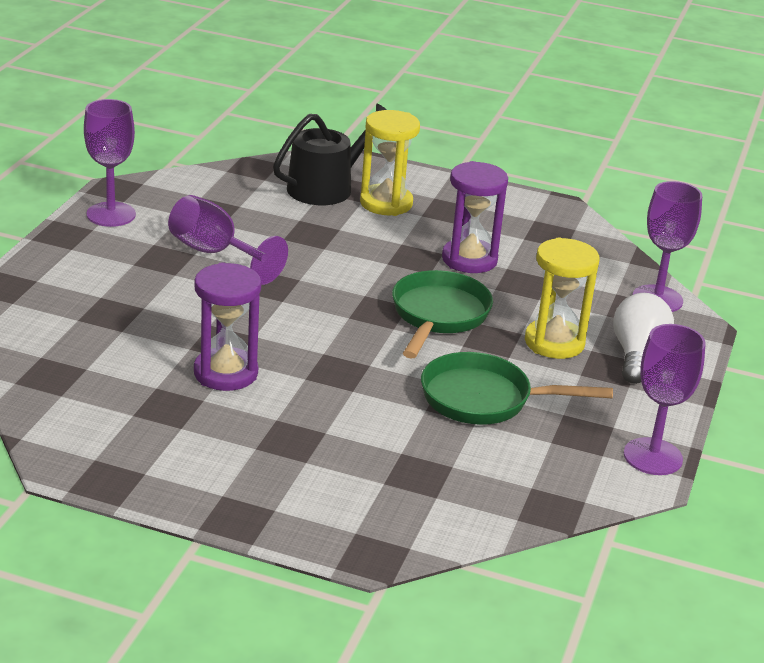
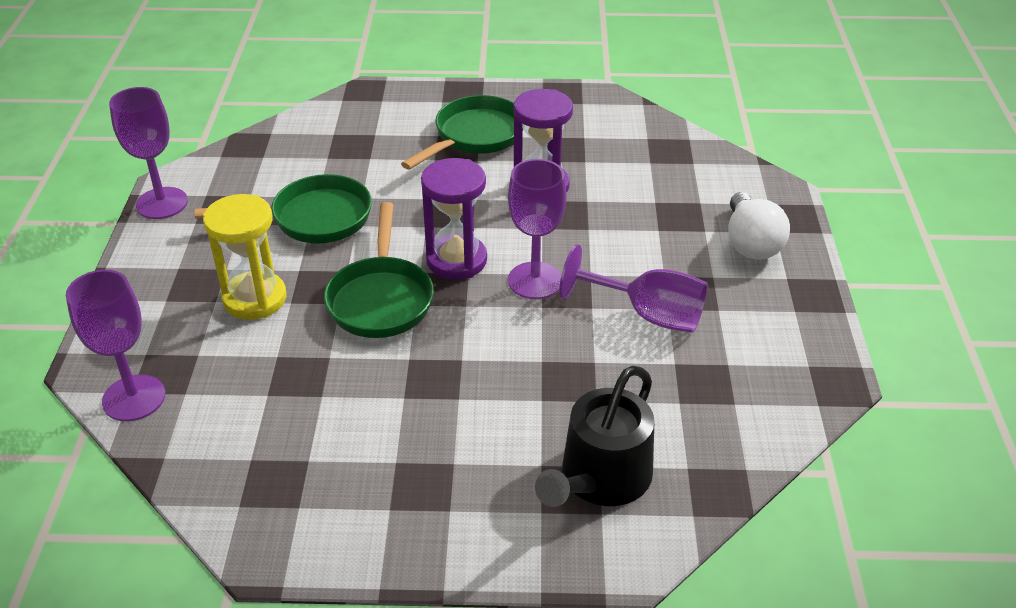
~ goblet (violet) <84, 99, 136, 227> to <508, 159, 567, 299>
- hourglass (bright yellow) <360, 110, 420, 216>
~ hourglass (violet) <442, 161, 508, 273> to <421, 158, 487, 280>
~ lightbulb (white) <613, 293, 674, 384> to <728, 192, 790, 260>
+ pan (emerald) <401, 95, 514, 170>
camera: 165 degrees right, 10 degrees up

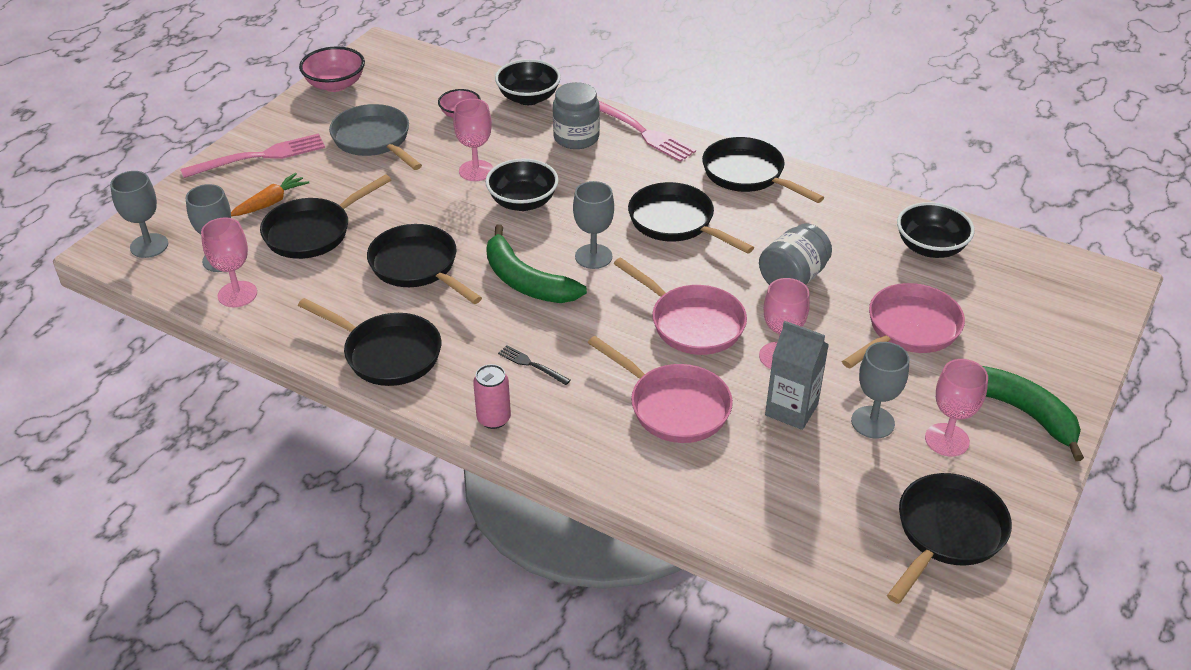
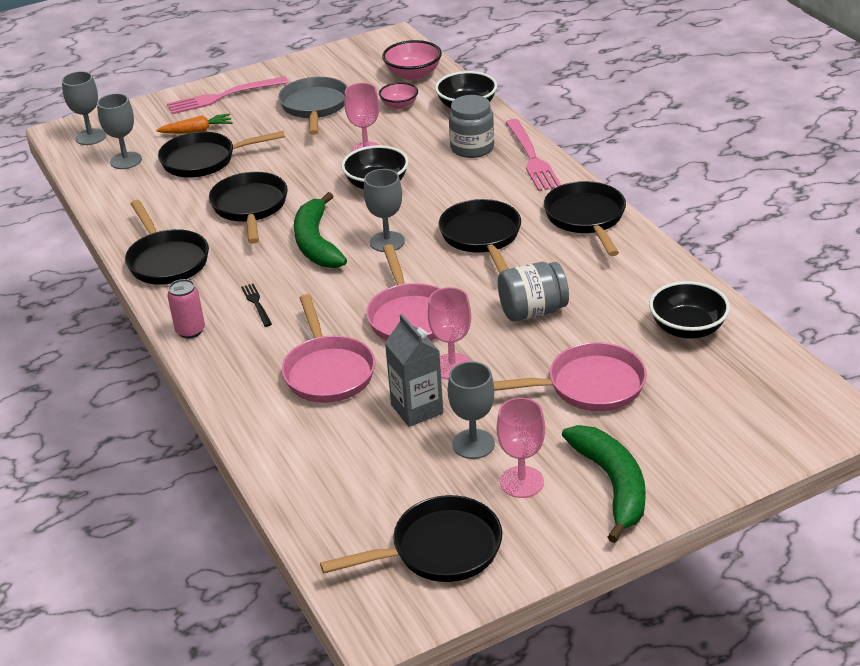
~ table fork (rosy) <181, 134, 325, 178> = <167, 77, 289, 114> 150 degrees clockwise
- goblet (rosy) <201, 217, 257, 307>
~ deep dish (rosy) <299, 46, 365, 92> to <382, 40, 442, 80>
camera: 35 degrees right, 5 degrees down

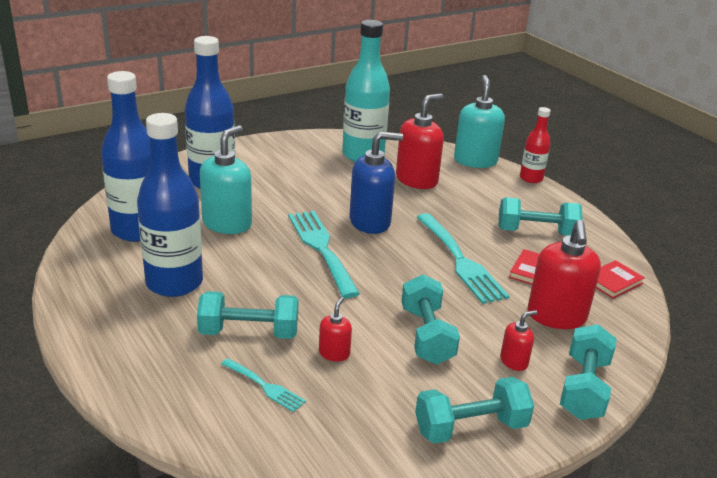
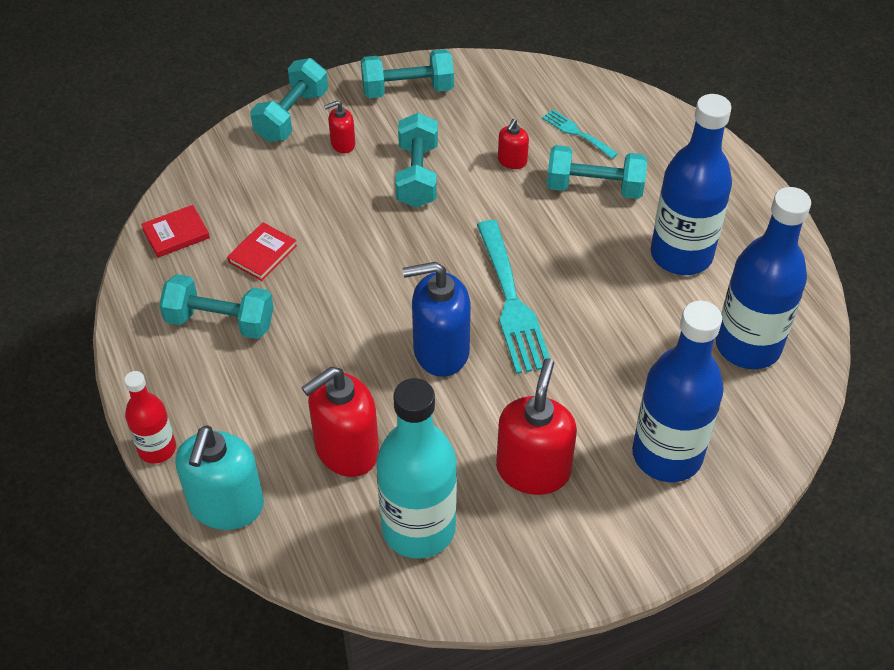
- soap dispenser (aqua) <200, 125, 252, 234>
- table fork (aqua) <417, 213, 510, 304>
~ soap dispenser (scarlet) <528, 220, 601, 329> to <496, 358, 577, 495>
camera: 170 degrees left, 20 degrees up

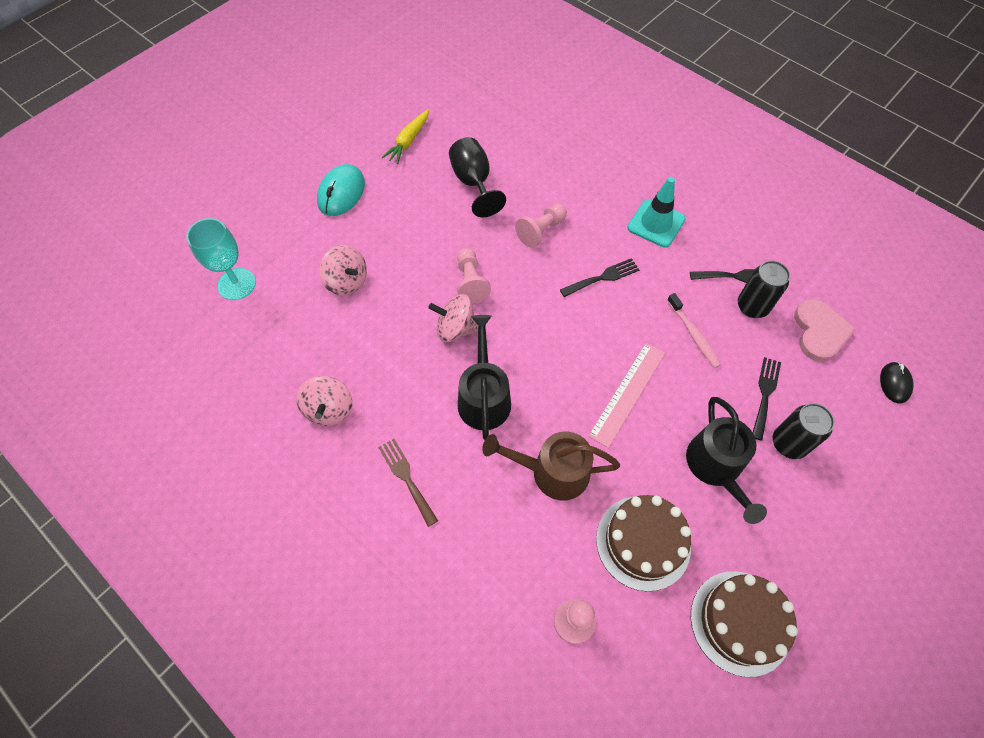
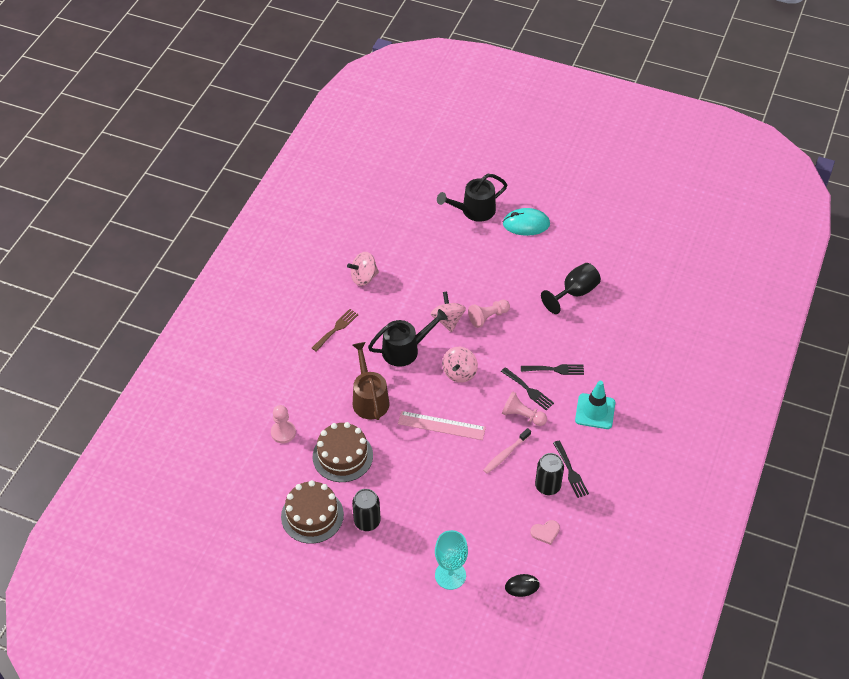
~ goblet (aqua) <186, 218, 256, 300> to <435, 530, 468, 590>
~ spinning top (rosy) <319, 245, 367, 296> to <442, 347, 478, 383>
- toy carrot (bright yellow) <381, 109, 429, 164>
~ pawn (rosy) <515, 203, 567, 248> to <502, 391, 547, 426>
~ sprinkling can (ebony) <686, 397, 767, 524> to <437, 174, 507, 222>
~ table fork (ebony) <753, 357, 781, 441> to <521, 364, 584, 375>
~ can (ebony) <773, 403, 835, 459> to <352, 489, 380, 531>
~ love heart (rosy) <794, 299, 856, 362> = <530, 520, 560, 545> x0.57
camera: 70 degrees right, 10 degrees down

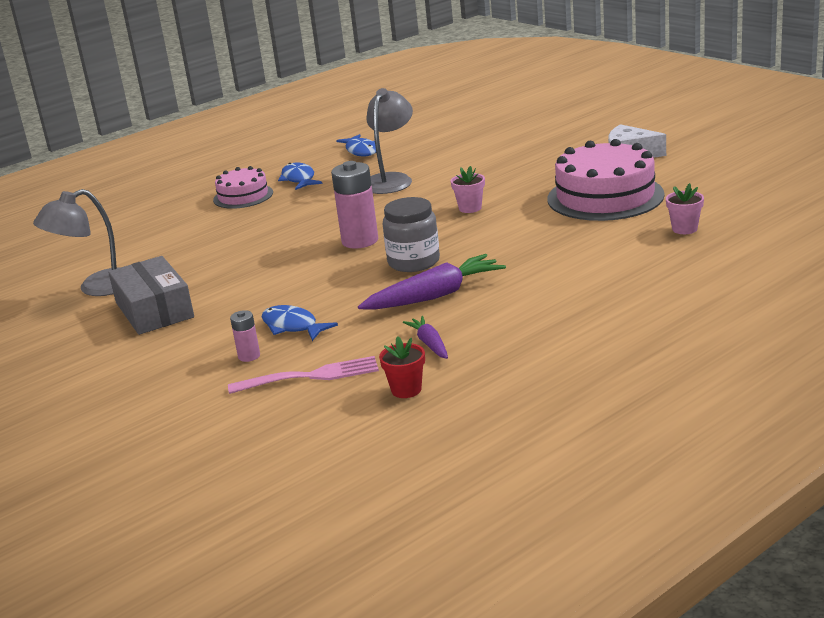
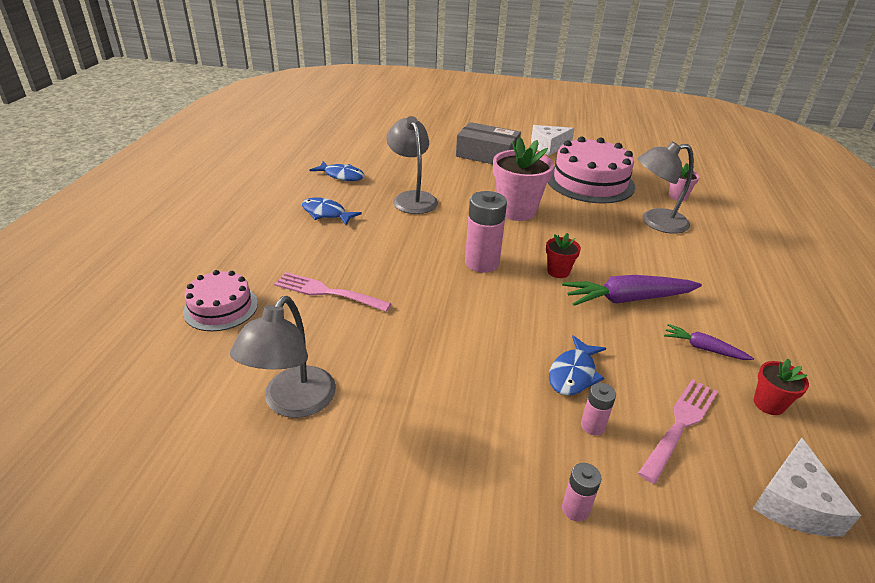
~ box (grey) <108, 256, 194, 335> to <456, 122, 521, 164>
~ cake (rosy) <213, 166, 273, 209> to <183, 270, 258, 331>
~ toy fish (blue) <261, 305, 338, 341> = <549, 335, 606, 396> 60 degrees counterclockwise
~ toy carrot (violet) <358, 254, 506, 310> = <562, 275, 702, 306> 120 degrees counterclockwise
~ jar (grey) <383, 197, 440, 272> to plant pot (scarlet) <546, 233, 581, 278>
~ plant pot (rosy) <451, 166, 485, 213> = <493, 137, 554, 221> x2.02
+ table fork (rosy) <274, 272, 392, 312>
+ battery (rosy) <562, 463, 602, 522>
+ reading lamp (grey) <638, 142, 694, 234>
+ piece of cheese (white) <752, 438, 861, 537>
camera: 45 degrees left, 10 degrees up

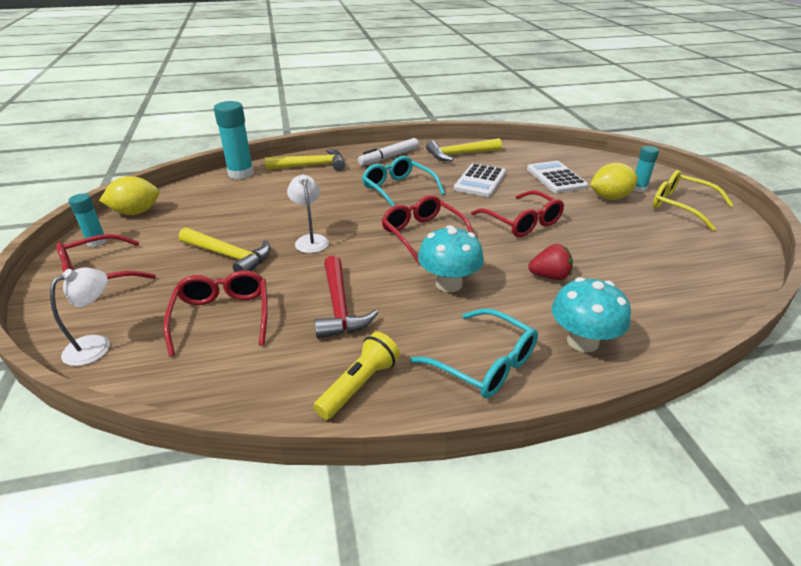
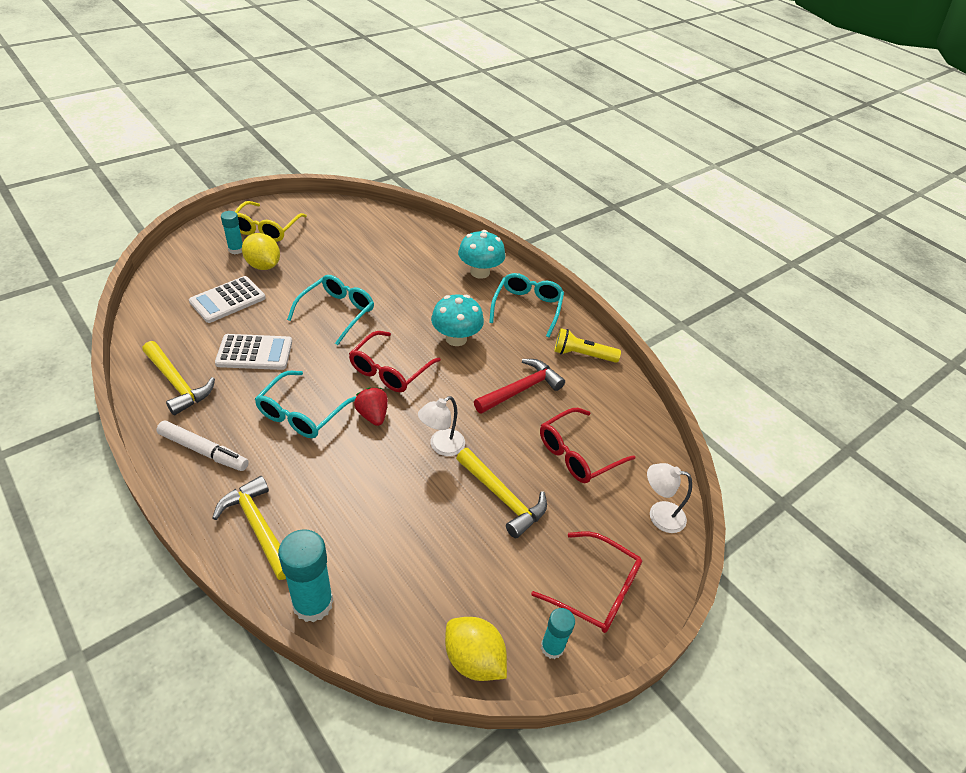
~ carpenter's hammer (bright yellow) <179, 228, 271, 272> = <456, 448, 547, 538> 135 degrees clockwise
~ glasses (scarlet) <471, 190, 564, 237> to glasses (aqua) <287, 275, 374, 345>
~ strawberry (scarlet) <528, 244, 573, 280> to <354, 387, 388, 426>
camera: 120 degrees left, 10 degrees up

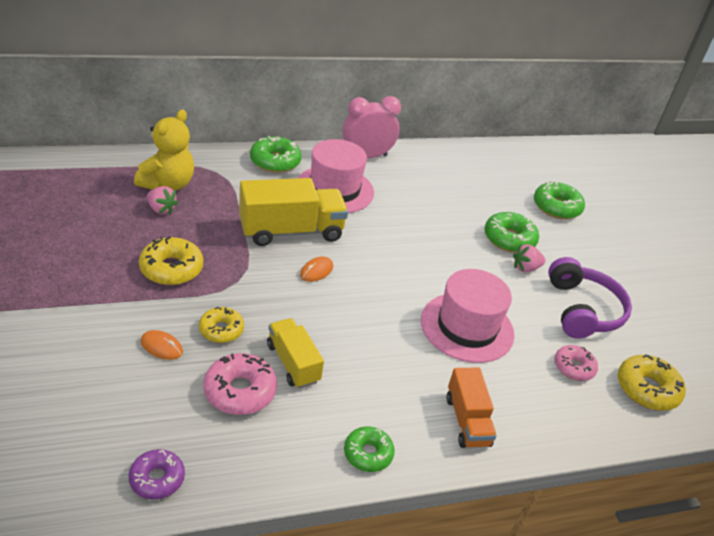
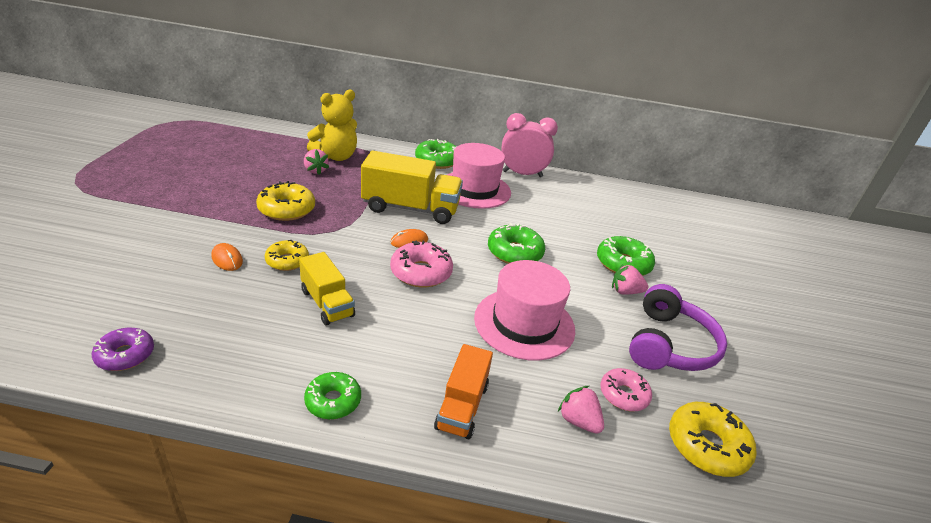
~ donut (rosy) <203, 353, 277, 415> to <390, 241, 453, 288>
~ truck (bright yellow) <267, 318, 324, 389> = <299, 252, 355, 325> 150 degrees clockwise
~ donut (emerald) <534, 181, 585, 219> to <488, 223, 545, 264>
+ strawberry (rosy) <558, 386, 604, 434>
camera: 25 degrees right, 5 degrees down

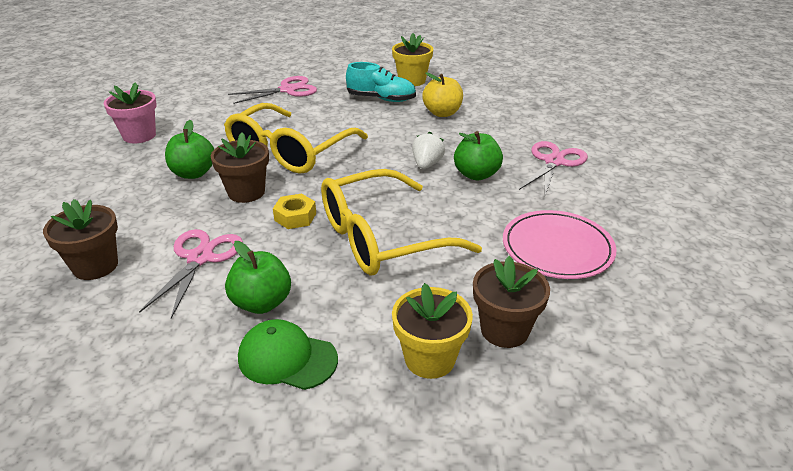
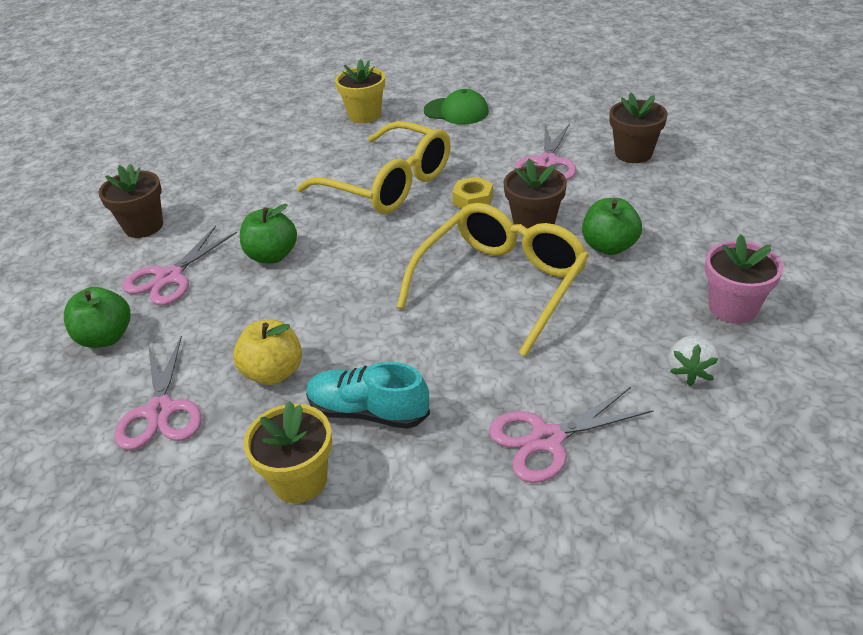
~ apple fruit (emerald) <225, 241, 291, 314> to <64, 287, 131, 348>
~ glasses (bright yellow) <321, 169, 482, 275> = <297, 121, 451, 214> 60 degrees clockwise
~ strawberry (white) <412, 132, 445, 169> to <668, 335, 721, 386>
~ plant pot (russet) <473, 256, 550, 348> to <98, 164, 163, 238>
- flat dish (rosy) <503, 210, 616, 279>
+ scissors (rosy) <114, 336, 202, 450>
camera: 175 degrees left, 5 degrees up

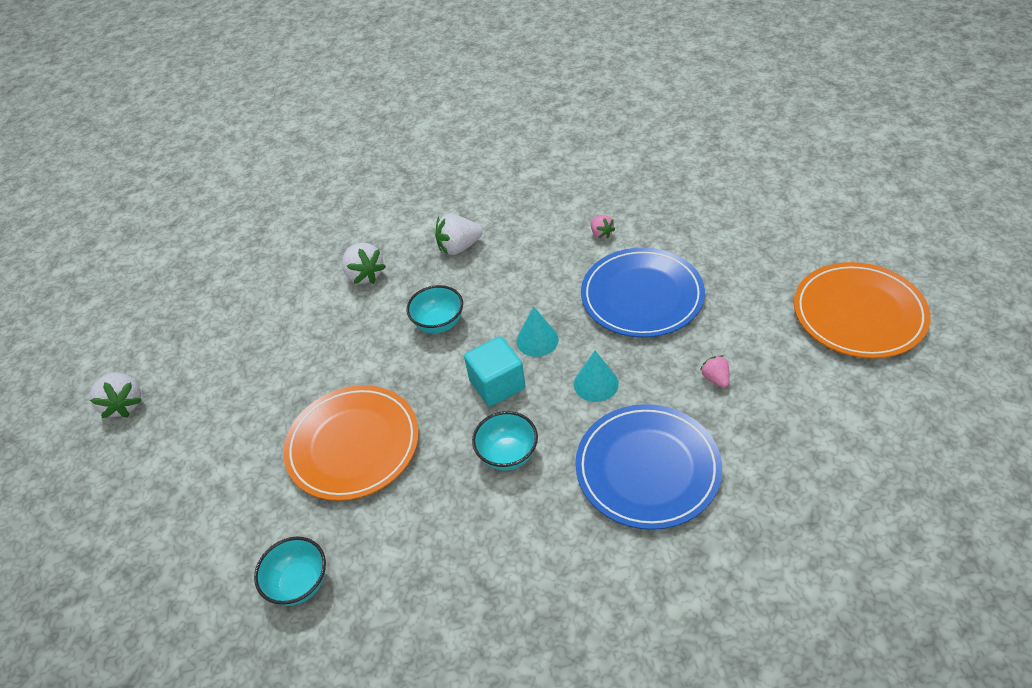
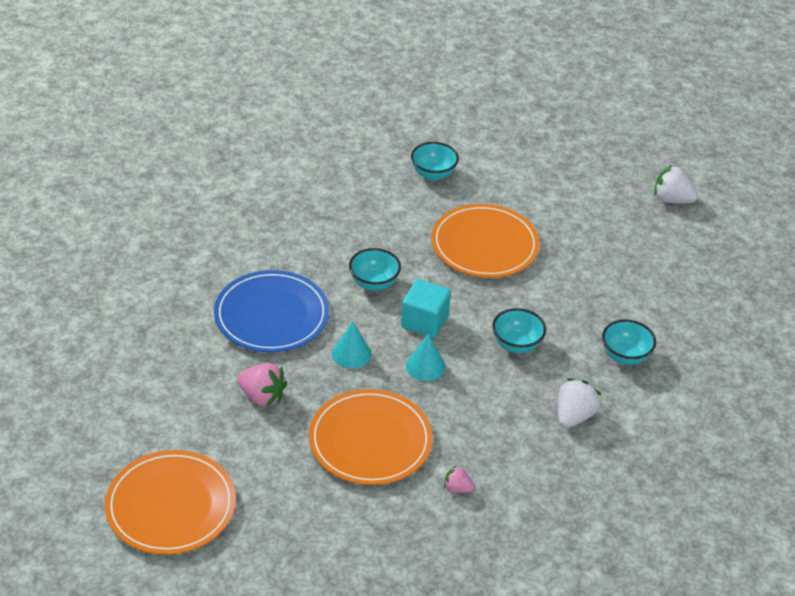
~ strawberry (white) <342, 243, 386, 284> to deep dish (aqua) <602, 319, 656, 365>
~ flat dish (blue) <581, 248, 705, 338> to flat dish (bright orange) <309, 389, 433, 485>
~ strawberry (rosy) <700, 355, 730, 388> = <237, 363, 287, 407> x1.72
camera: 135 degrees right, 5 degrees down

